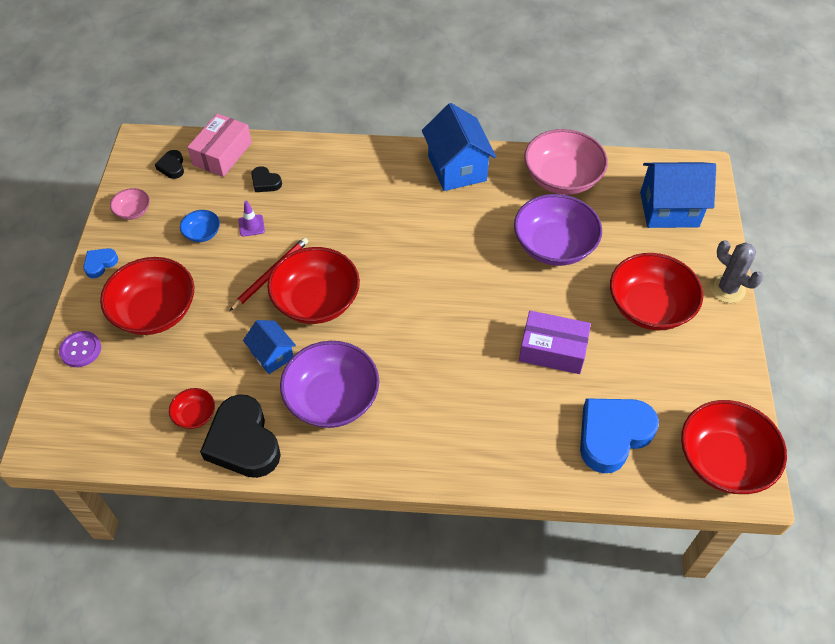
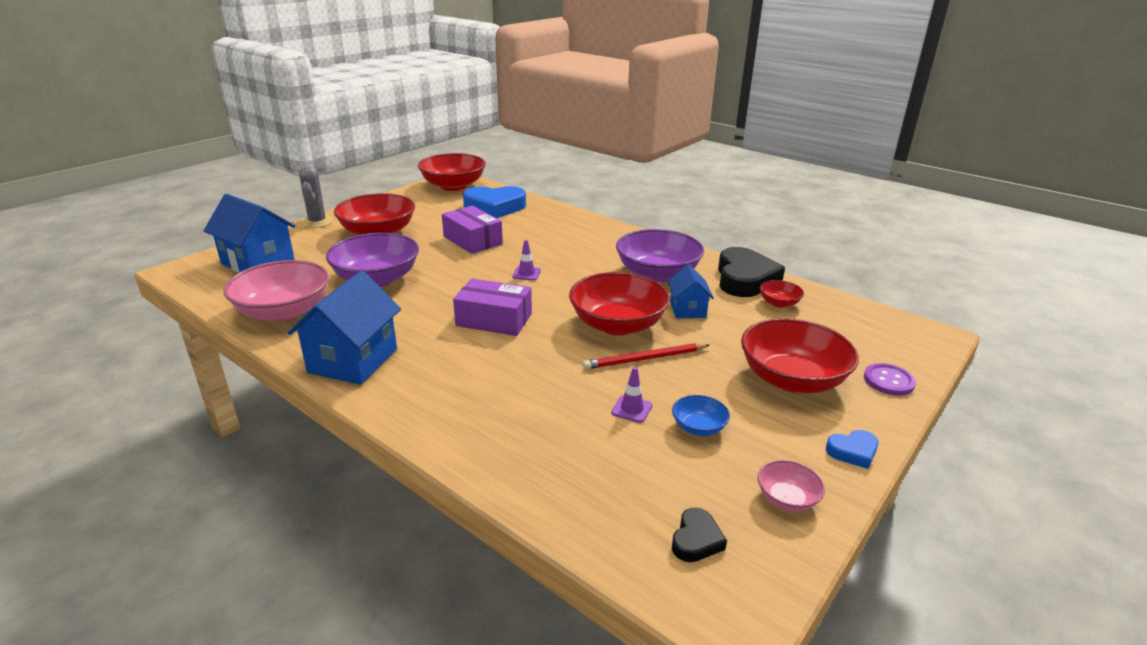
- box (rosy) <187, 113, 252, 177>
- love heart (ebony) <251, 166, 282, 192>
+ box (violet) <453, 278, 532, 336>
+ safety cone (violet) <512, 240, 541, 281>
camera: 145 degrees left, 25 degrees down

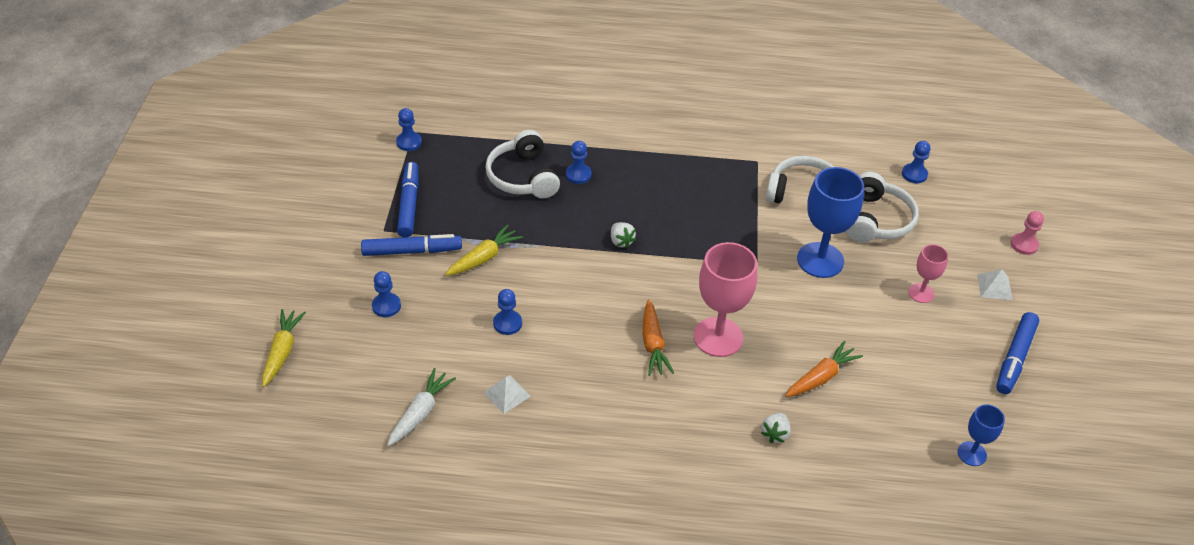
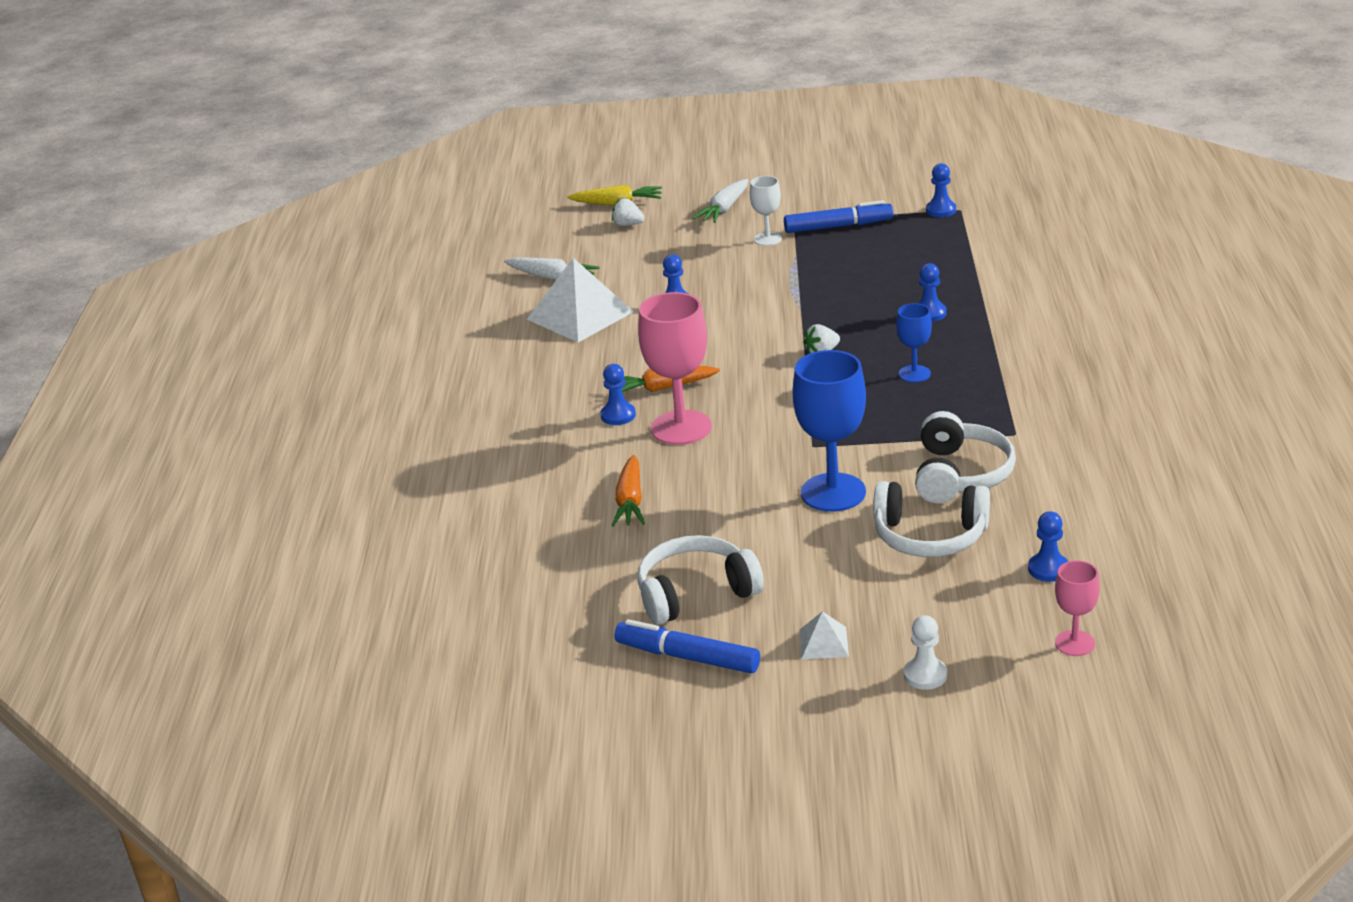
~ marker pen (blue) <361, 234, 462, 256> to goblet (white) <750, 176, 782, 246>
~ pawn (blue) <372, 271, 401, 317> to <600, 364, 636, 425>
- toy carrot (bright yellow) <445, 224, 523, 276>
~ pyramid shape (white) <483, 375, 531, 414> = <527, 258, 634, 342> x2.12
~ headphones (white) <485, 130, 560, 199> to <637, 535, 764, 625>
~ strawberry (white) <761, 413, 791, 443> to <612, 198, 644, 226>
~ toy carrot (bright orange) <785, 341, 863, 397> = <611, 455, 645, 527> 45 degrees clockwise
~ goblet (rosy) <908, 244, 948, 303> to <1055, 561, 1100, 656>
~ goblet (blue) <957, 404, 1005, 466> to <896, 303, 932, 383>
~ pawn (rosy) <1011, 211, 1044, 255> to pawn (white) <904, 615, 947, 690>
+ toy carrot (white) <692, 179, 748, 223>
camera: 90 degrees right, 15 degrees down

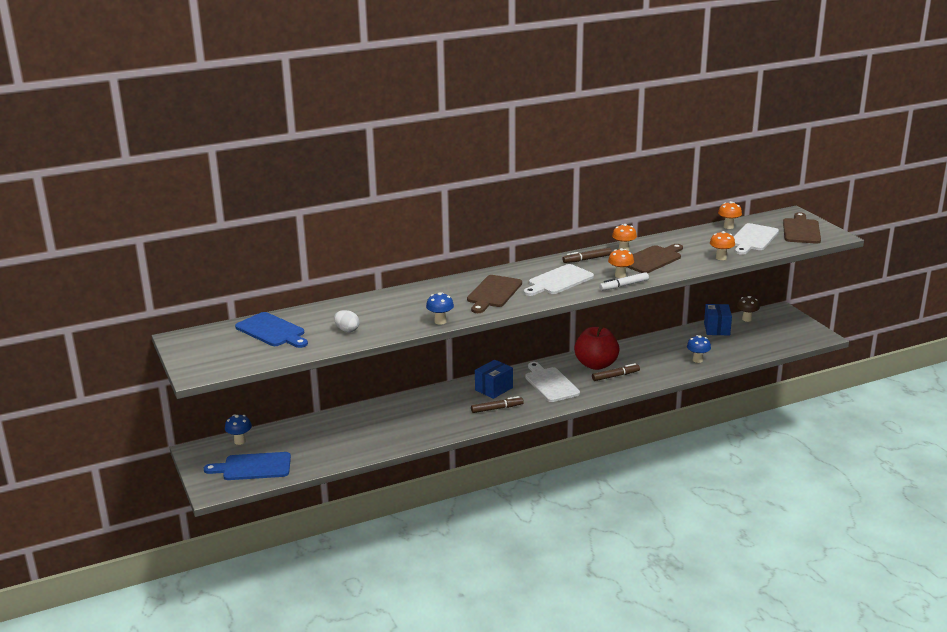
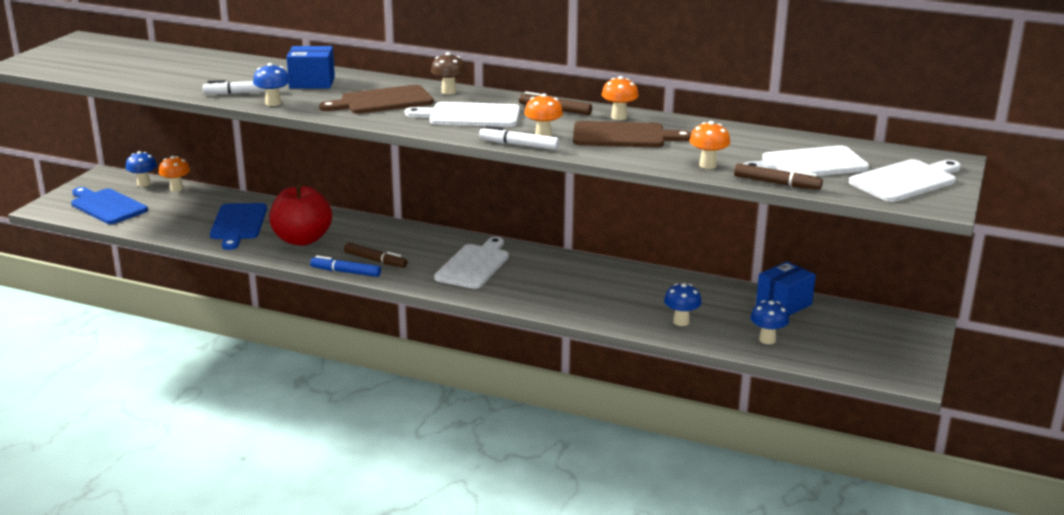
~ chopping board (blue) <235, 312, 308, 348> to <210, 203, 267, 250>
- toy egg (white) <334, 310, 359, 332>
~ box (blue) <475, 360, 513, 399> to <286, 46, 335, 88>
~ apple fruit (scarlet) <574, 326, 620, 370> to <269, 185, 332, 246>
~ marker pen (russet) <592, 363, 640, 381> to <734, 163, 823, 190>
~ fungus (bright orange) <718, 201, 742, 229> to <159, 156, 190, 192>
~ fungus (russet) <737, 296, 760, 322> to <431, 52, 466, 95>
~ chopping board (russet) <783, 212, 821, 244> to chopping board (white) <849, 159, 961, 202>
+ marker pen (white) <203, 80, 266, 95>
+ marker pen (blue) <310, 255, 381, 277>
+ fungus (blue) <750, 300, 789, 344>
camera: 45 degrees right, 0 degrees up

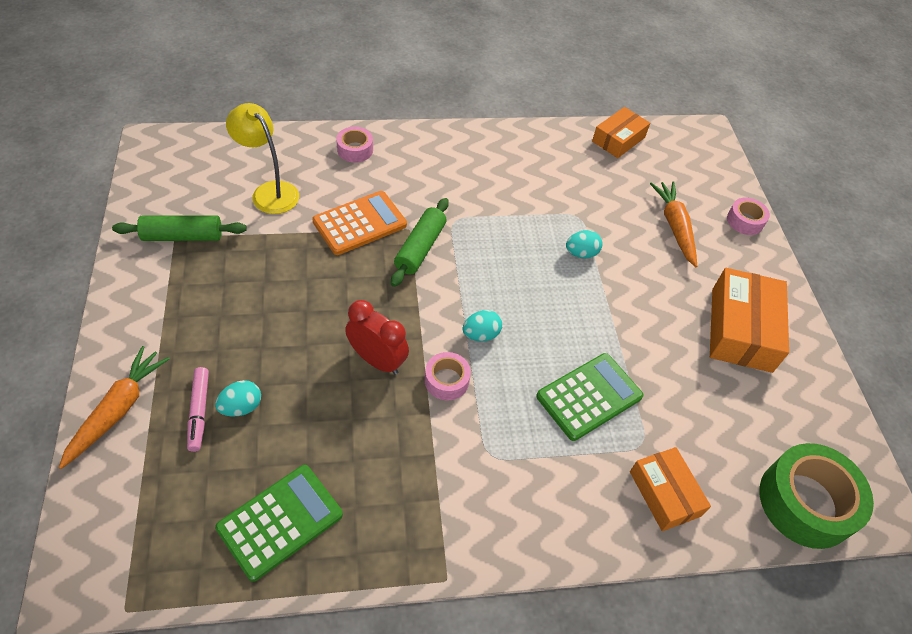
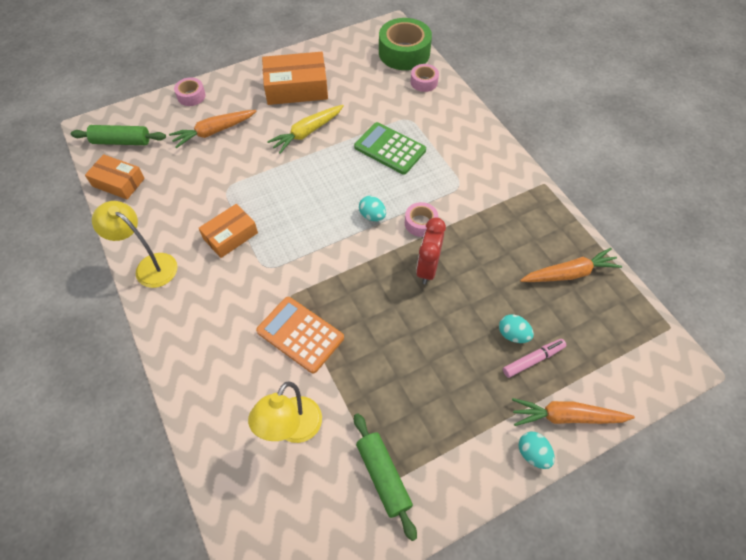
~ calculator (emerald) <215, 465, 343, 582> to toy carrot (bright orange) <520, 248, 622, 282>
~ roll of tape (rosy) <336, 127, 373, 163> to <411, 64, 439, 92>
~ rolling pin (emerald) <391, 198, 449, 287> to <71, 125, 166, 145>
~ toy egg (aqua) <566, 230, 602, 259> to <519, 432, 555, 469>
~ box (bright orange) <630, 447, 711, 531> to <199, 204, 258, 258>
+ reading lamp (bright yellow) <92, 201, 177, 288>
+ toy carrot (bright yellow) <267, 105, 344, 154>
camera: 105 degrees left, 5 degrees up

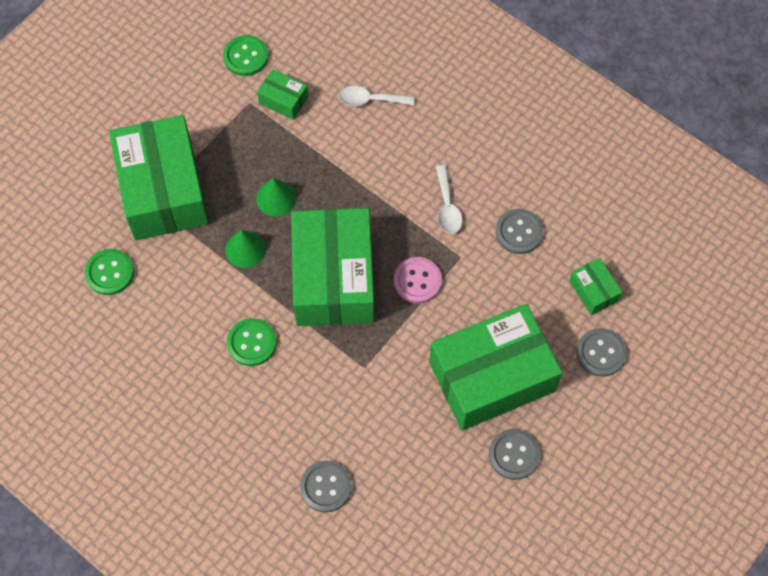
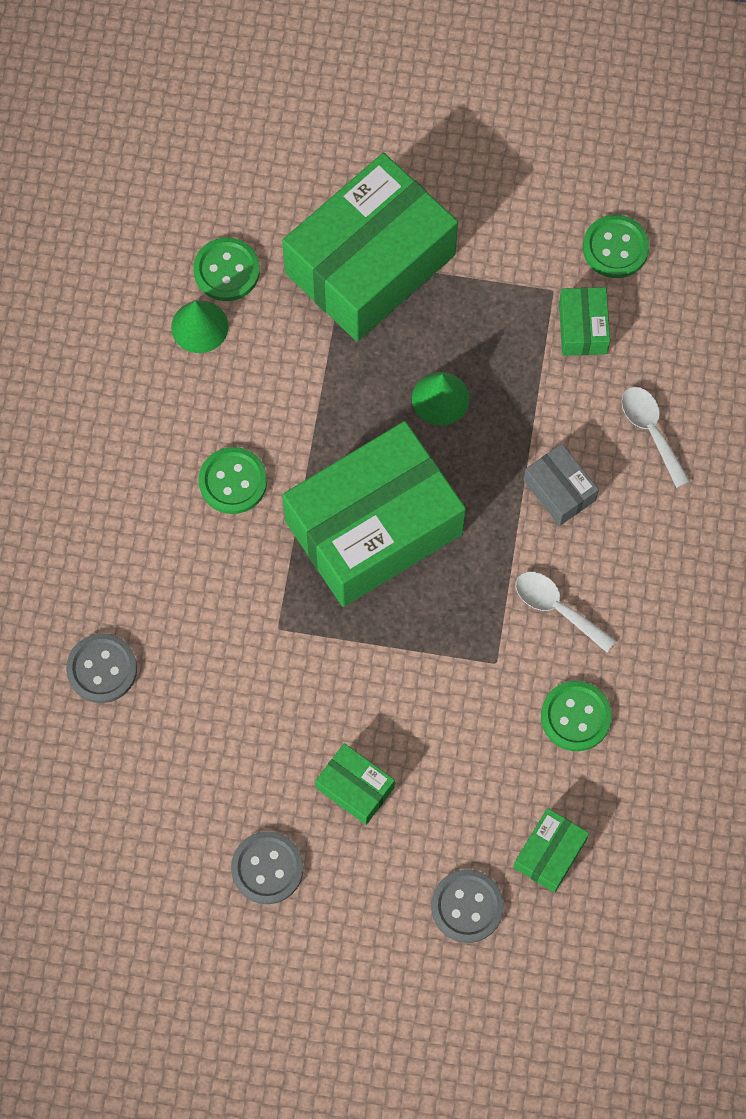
~ solid cone (emerald) <225, 230, 266, 268> to <171, 301, 228, 353>
- sewing button (rosy) <394, 257, 442, 303>
~ box (emerald) <429, 304, 562, 431> = <316, 743, 395, 825> x0.42
~ teaspoon (white) <436, 165, 462, 234> = <516, 572, 616, 652> 75 degrees clockwise
~ sewing button (grey) <496, 209, 544, 254> to sewing button (emerald) <541, 681, 612, 751>
+ box (grey) <524, 444, 599, 526>
camera: 60 degrees right, 5 degrees up

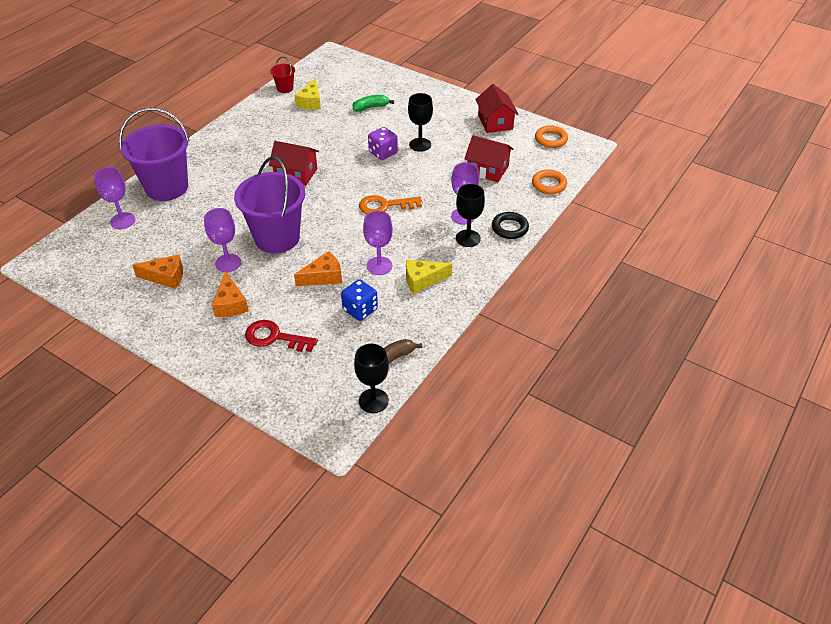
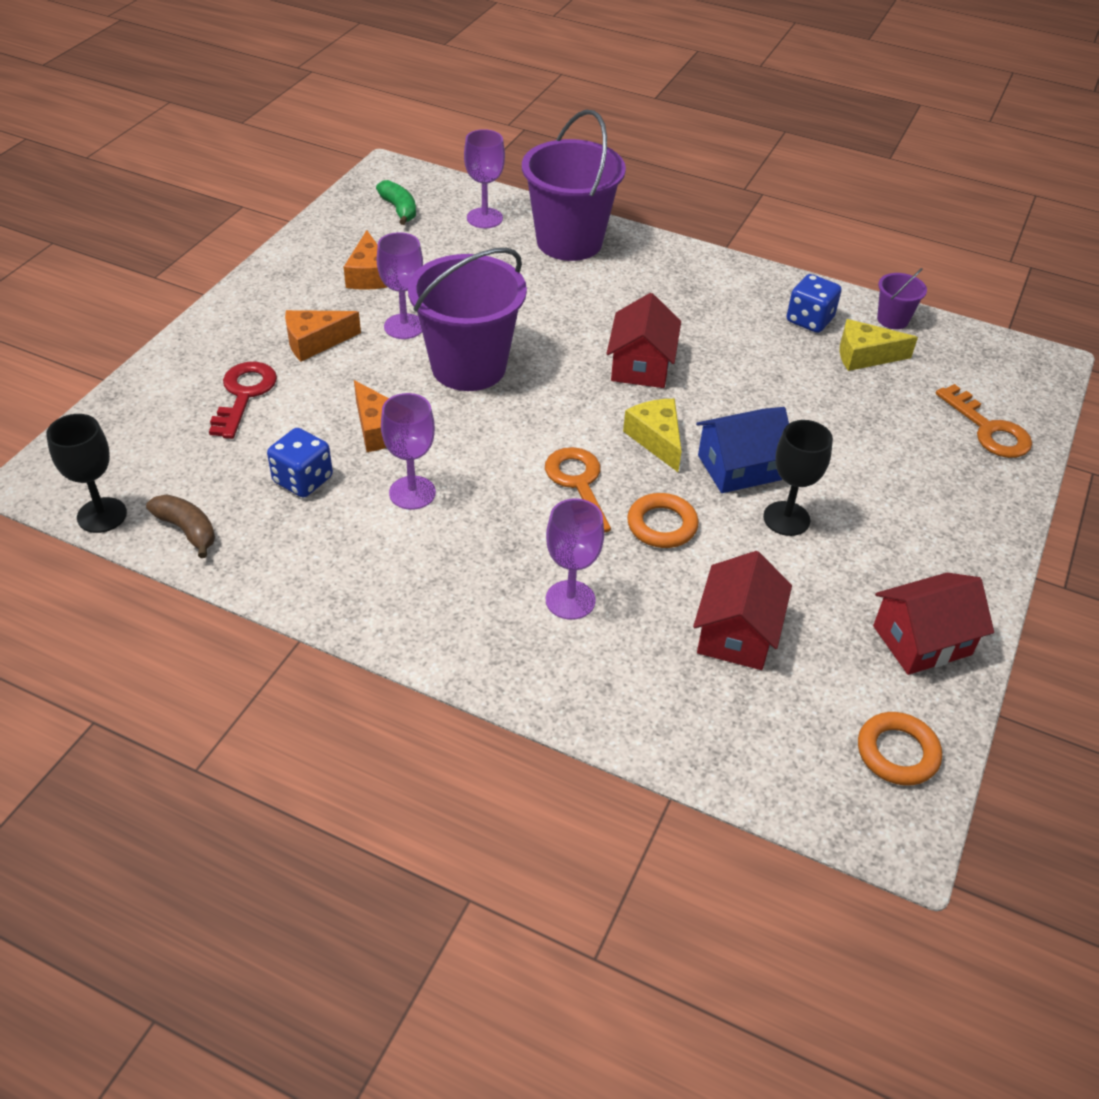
~ pail (scarlet) <270, 57, 295, 93> to pail (violet) <877, 268, 927, 329>
~ toy banana (emerald) <353, 95, 394, 112> to <376, 180, 416, 225>
~ die (violet) <368, 127, 398, 160> to house (blue) <696, 407, 789, 493>
~ piece of cheese (bright yellow) <406, 260, 452, 294> to <623, 399, 682, 472>
- goblet (ebony) <456, 184, 485, 247>
- torus (ebony) <492, 212, 529, 239>
~ torus (bright orange) <532, 169, 567, 194> to <627, 493, 699, 548>
+ die (blue) <787, 274, 842, 333>
+ door key (bright orange) <936, 384, 1032, 458>
camera: 80 degrees right, 0 degrees up

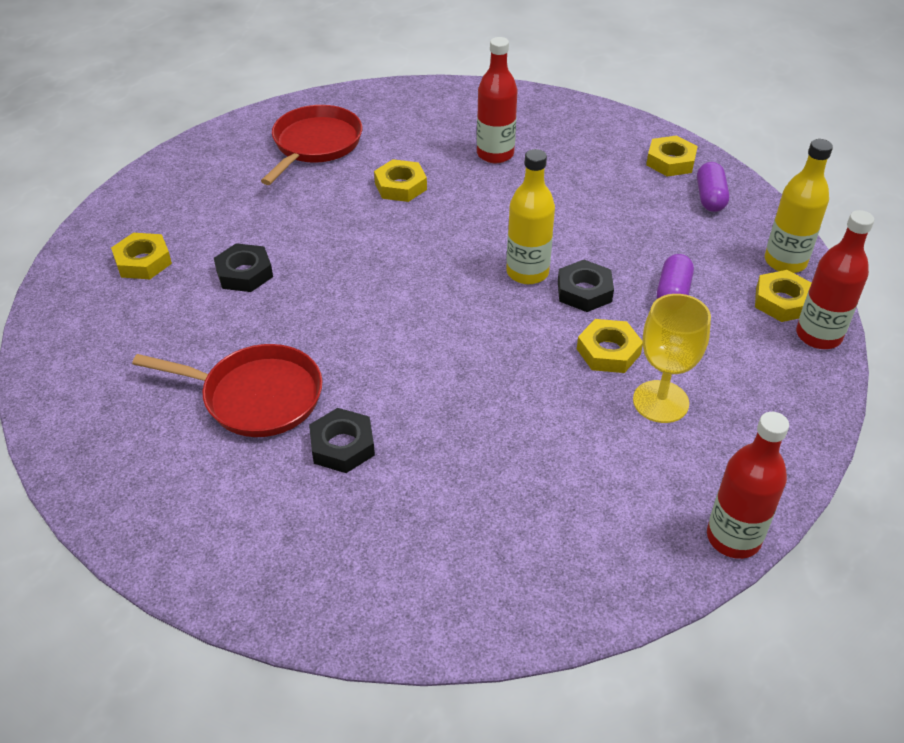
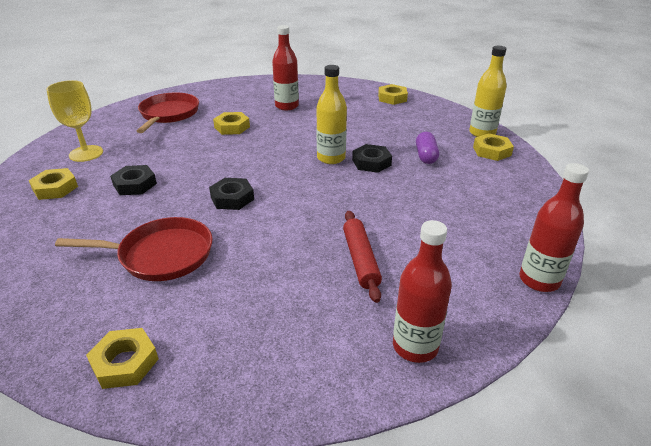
~ hex nut (ebony) <309, 408, 375, 473> to <209, 178, 254, 210>
~ hex nut (bright yellow) <577, 319, 643, 373> to <86, 328, 159, 389>
~ goblet (bright yellow) <633, 294, 711, 423> to <46, 80, 103, 162>
- pill (violet) <697, 162, 729, 212>
~ drink bottle (scarlet) <796, 210, 874, 349> to <393, 220, 452, 363>
+ rolling pin (scarlet) <343, 211, 382, 303>
camera: 15 degrees left, 10 degrees down

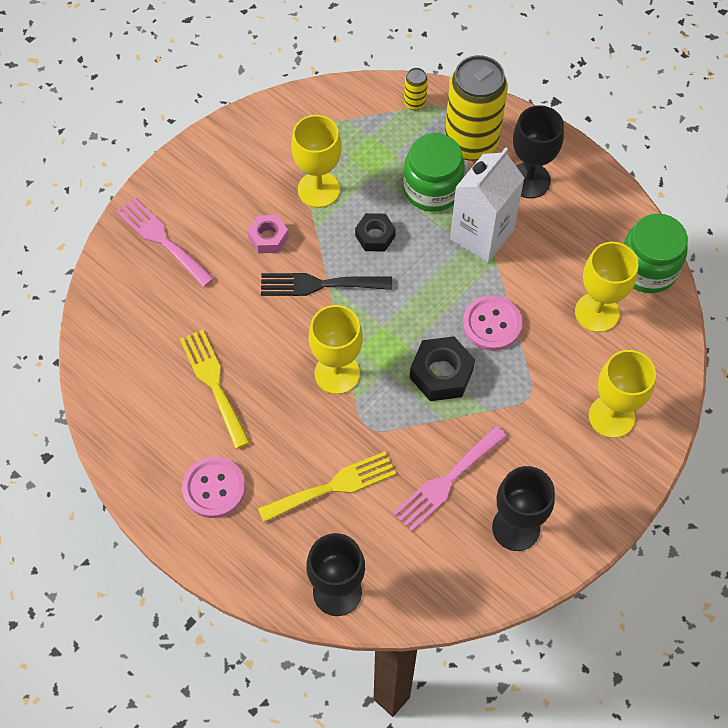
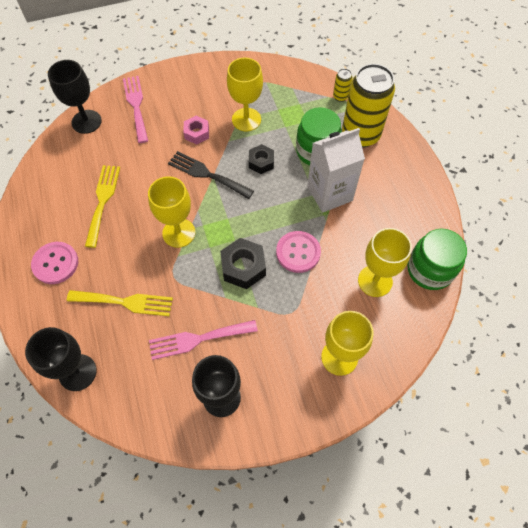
~ goblet (ebony) <513, 105, 564, 198> to <48, 60, 102, 134>
camera: 30 degrees right, 0 degrees up

